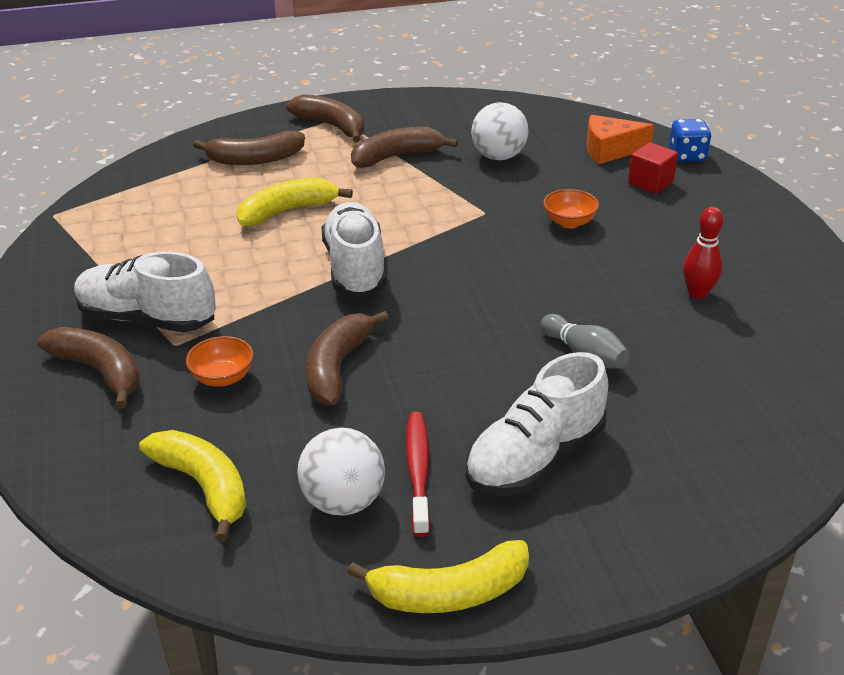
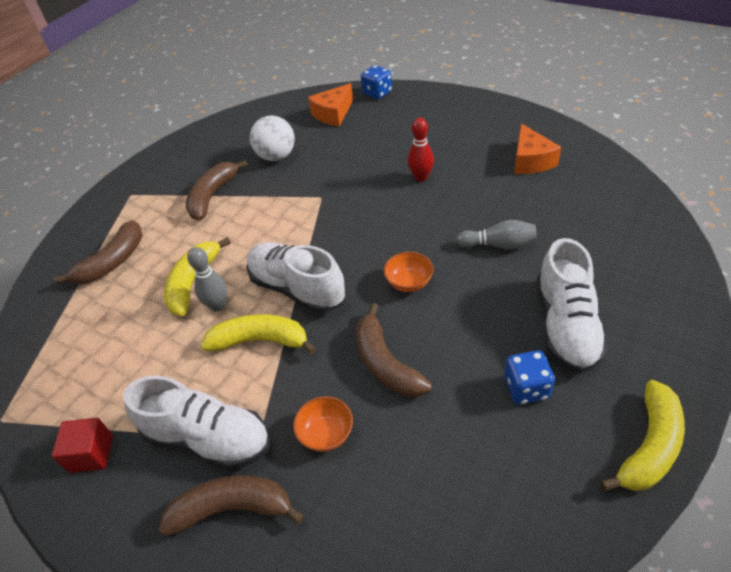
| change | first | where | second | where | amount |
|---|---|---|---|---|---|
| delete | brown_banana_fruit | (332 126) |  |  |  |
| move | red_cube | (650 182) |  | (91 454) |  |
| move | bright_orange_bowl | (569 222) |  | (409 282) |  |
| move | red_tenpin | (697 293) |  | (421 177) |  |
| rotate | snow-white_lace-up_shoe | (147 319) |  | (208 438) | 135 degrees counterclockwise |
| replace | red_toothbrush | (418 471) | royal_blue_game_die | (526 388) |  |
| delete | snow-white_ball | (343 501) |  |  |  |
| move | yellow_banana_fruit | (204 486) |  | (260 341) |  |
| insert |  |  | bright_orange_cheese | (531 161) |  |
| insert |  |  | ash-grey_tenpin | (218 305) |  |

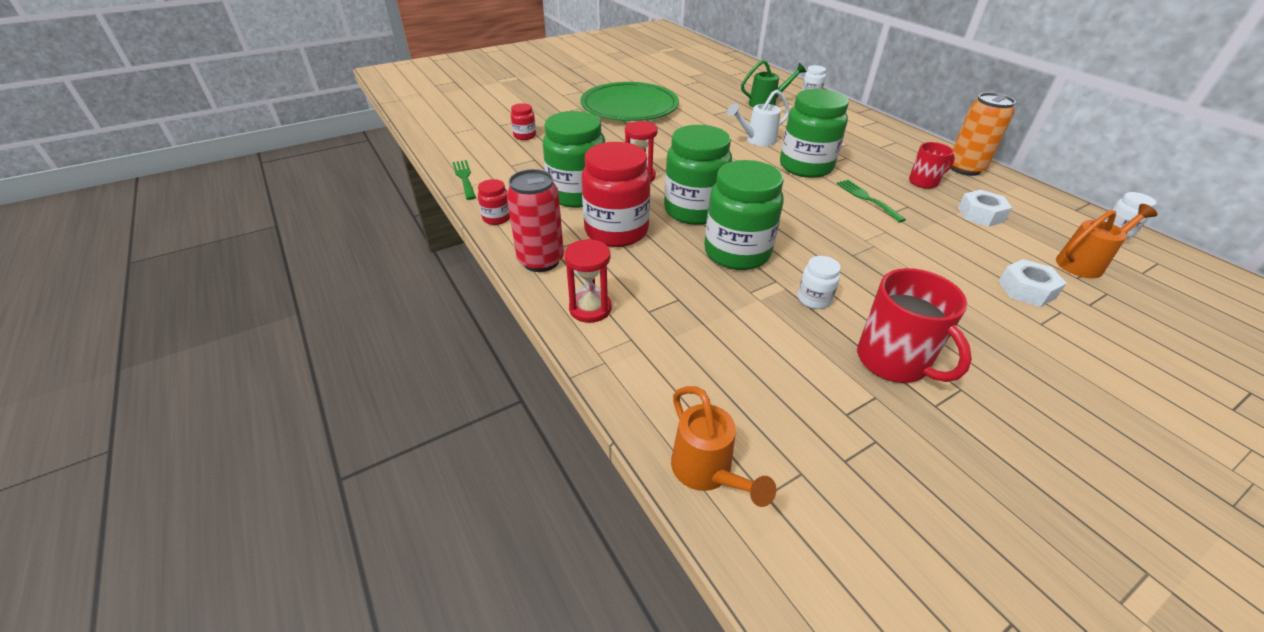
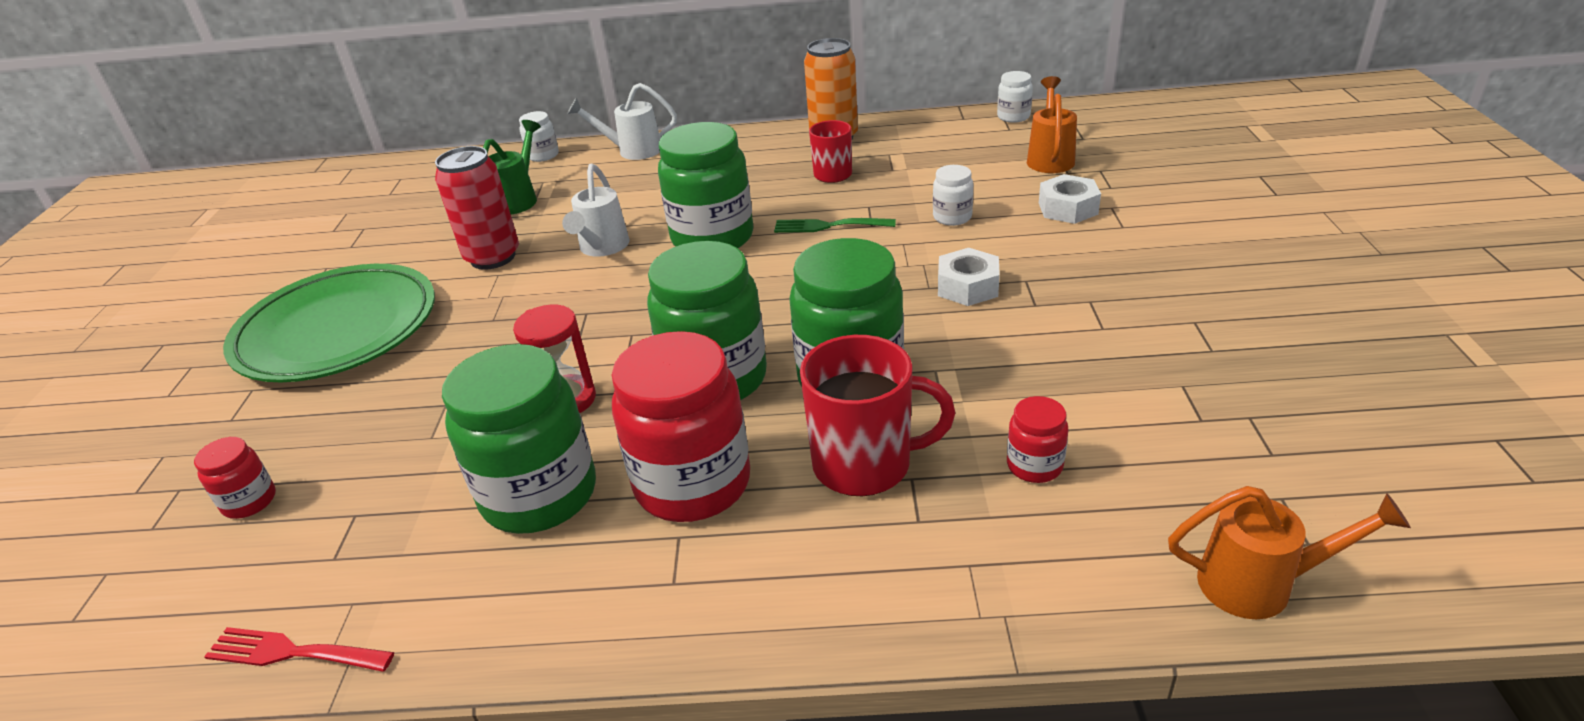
| change | first | where | second | where | amount |
|---|---|---|---|---|---|
| recolor | green_table_fork | (464 178) | red_table_fork | (293 652) |  |
| move | red_soda_can | (541 261) |  | (493 257) |  |
| move | red_jar | (497 218) |  | (1034 466) |  |
| move | snow-white_nut | (980 214) |  | (968 287) |  |
| delete | red_sandglass | (590 309) |  |  |  |
| move | snow-white_jar | (813 299) |  | (952 217) |  |
| move | red_coffee_mug | (893 361) |  | (865 464) |  |
| insert |  |  | snow-white_watering_pot | (632 151) |  |

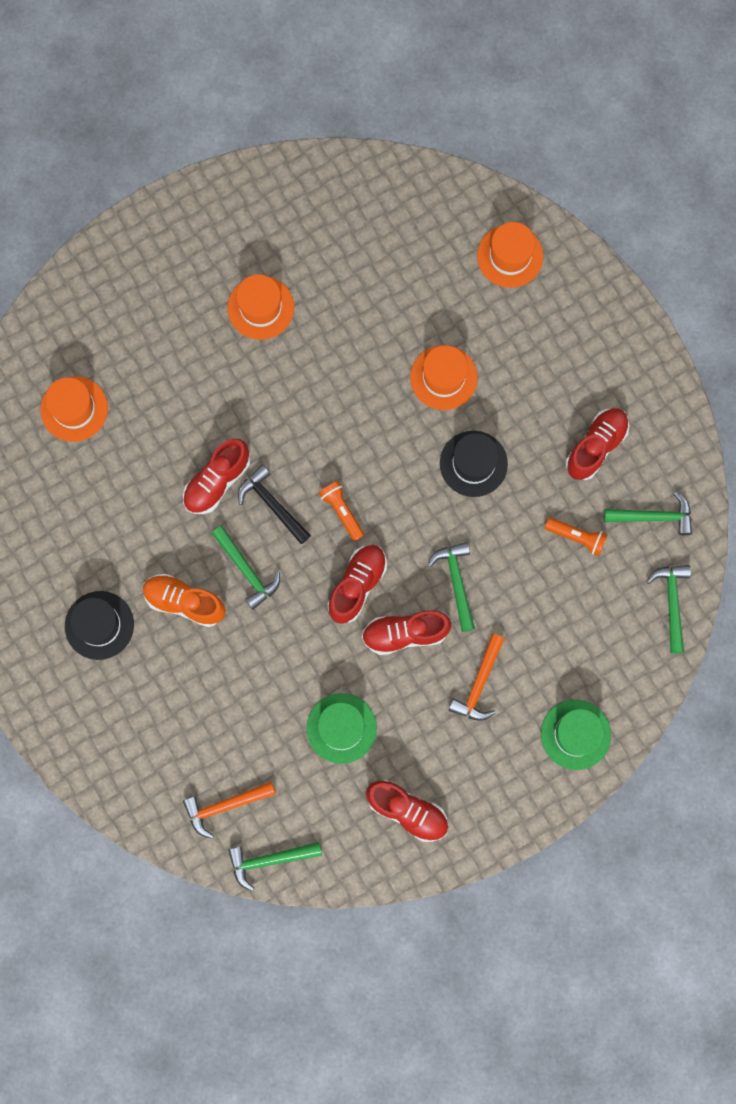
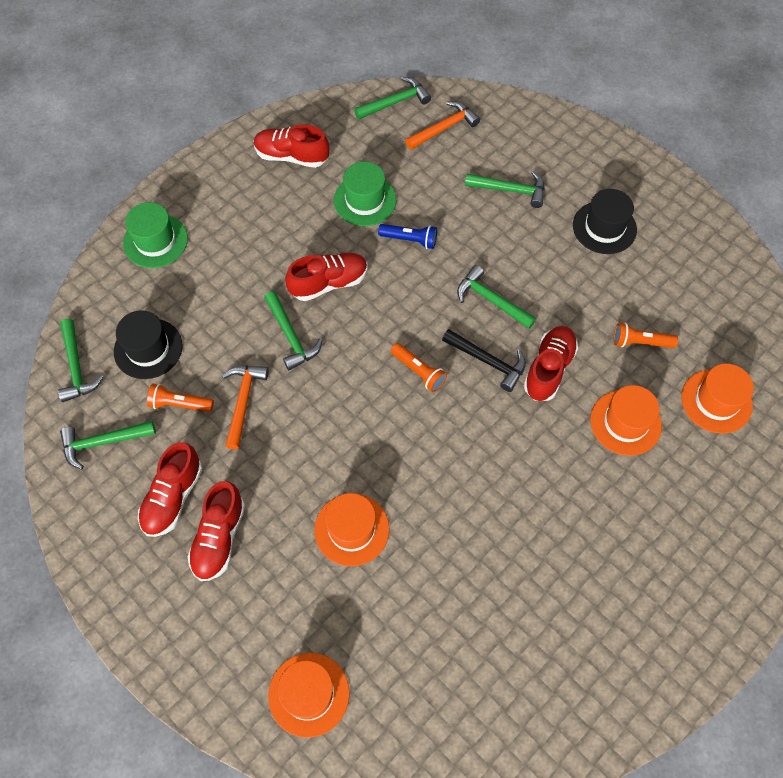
| change | first | where | second | where | amount |
|---|---|---|---|---|---|
| move | bright_orange_tall_hat | (260 307) |  | (625 422) |  |
| move | black_tall_hat | (473 464) |  | (148 348) |  |
| move | red_lace-up_shoe | (357 585) |  | (219 538) |  |
| delete | bright_orange_lace-up_shoe | (185 602) |  |  |  |
| move | bright_orange_claw_hammer | (479 683) |  | (243 401) |  |
| insert |  |  | green_claw_hammer | (510 190) |  |
| insert |  |  | royal_blue_torch | (410 240) |  |
| insert |  |  | bright_orange_torch | (640 342) |  |

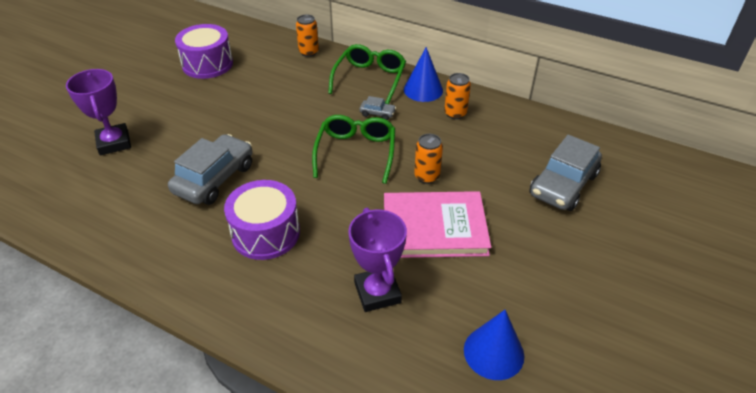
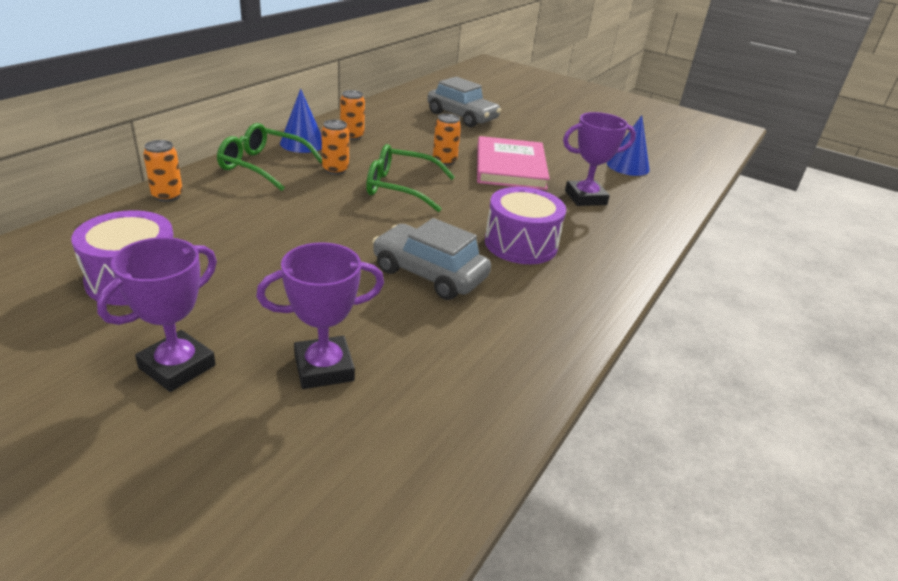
| change | first | where | second | where | amount |
|---|---|---|---|---|---|
| replace | ash-grey_toy_car | (377 113) | bright_orange_soda_can | (335 170) |  |
| insert |  |  | purple_award_cup | (177 366) |  |

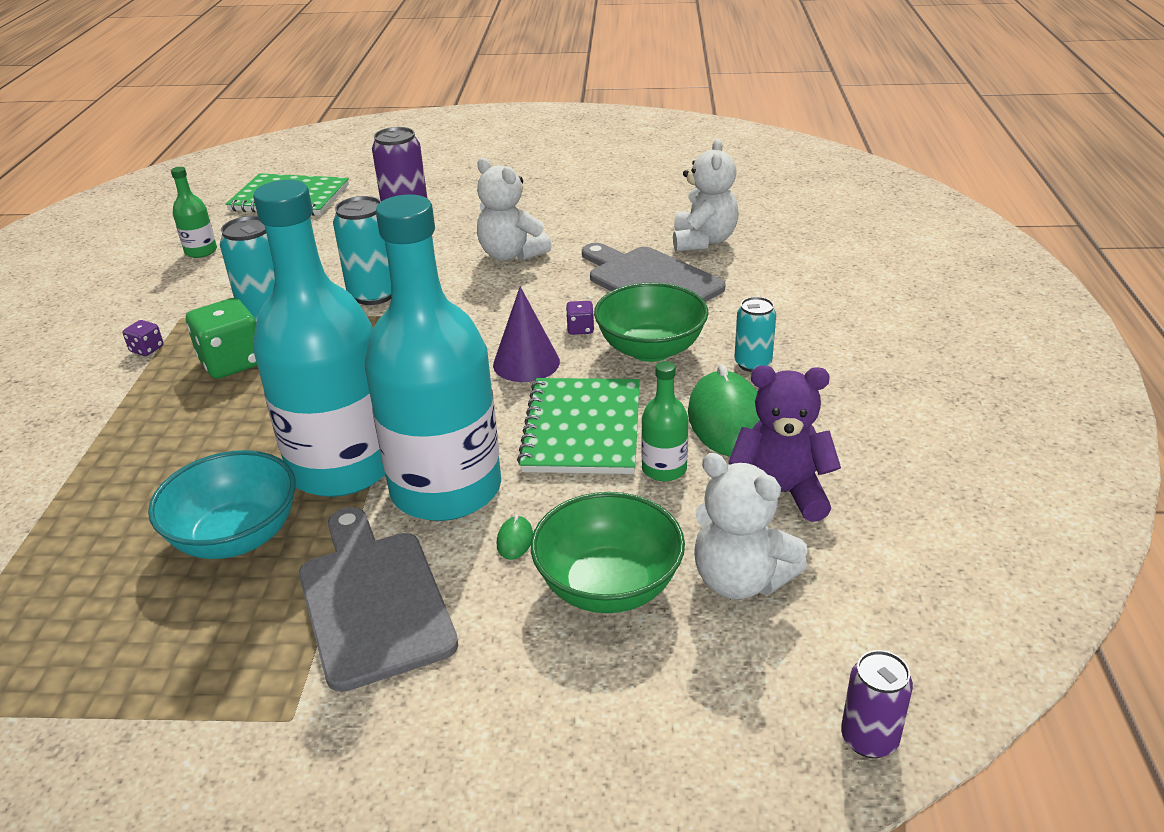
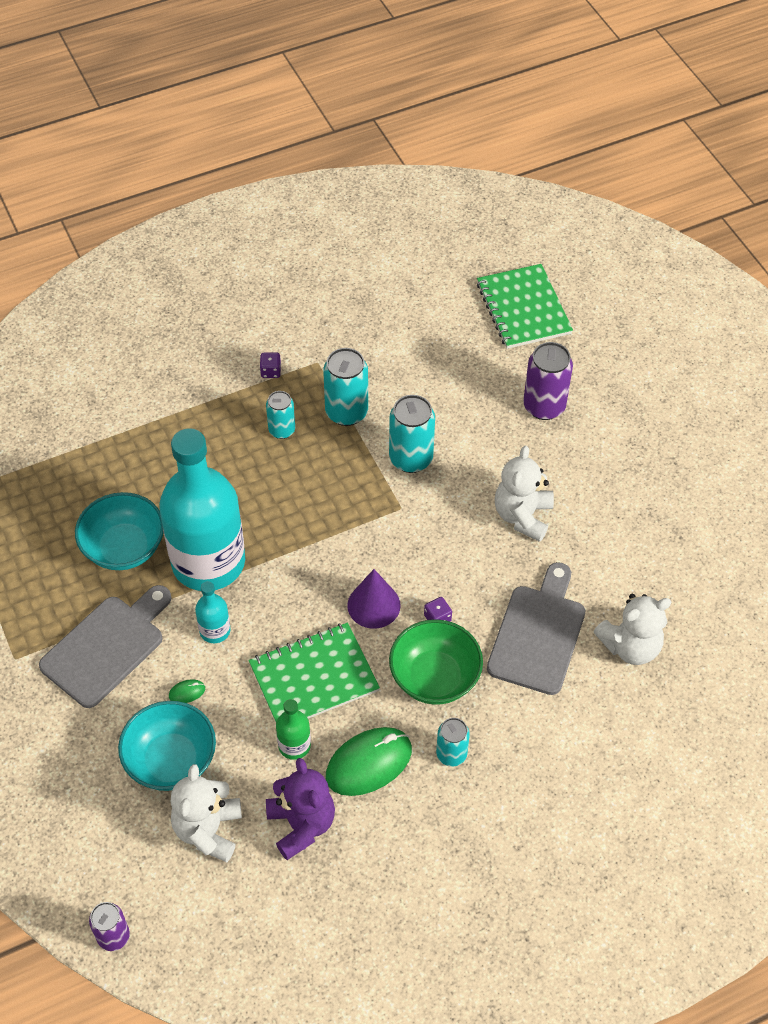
| change | first | where | second | where | amount |
|---|---|---|---|---|---|
| delete | green_drink_bottle | (201 251) |  |  |  |
| resize | teal_drink_bottle | (446 489) |  | (215 630) | x0.41 |
| replace | green_game_die | (232 362) | teal_soda_can | (282 430) |  |
| recolor | green_bowl | (608 586) | teal_bowl | (171 760) |  |

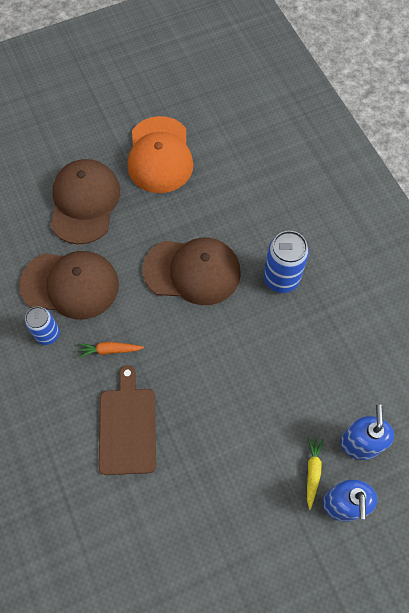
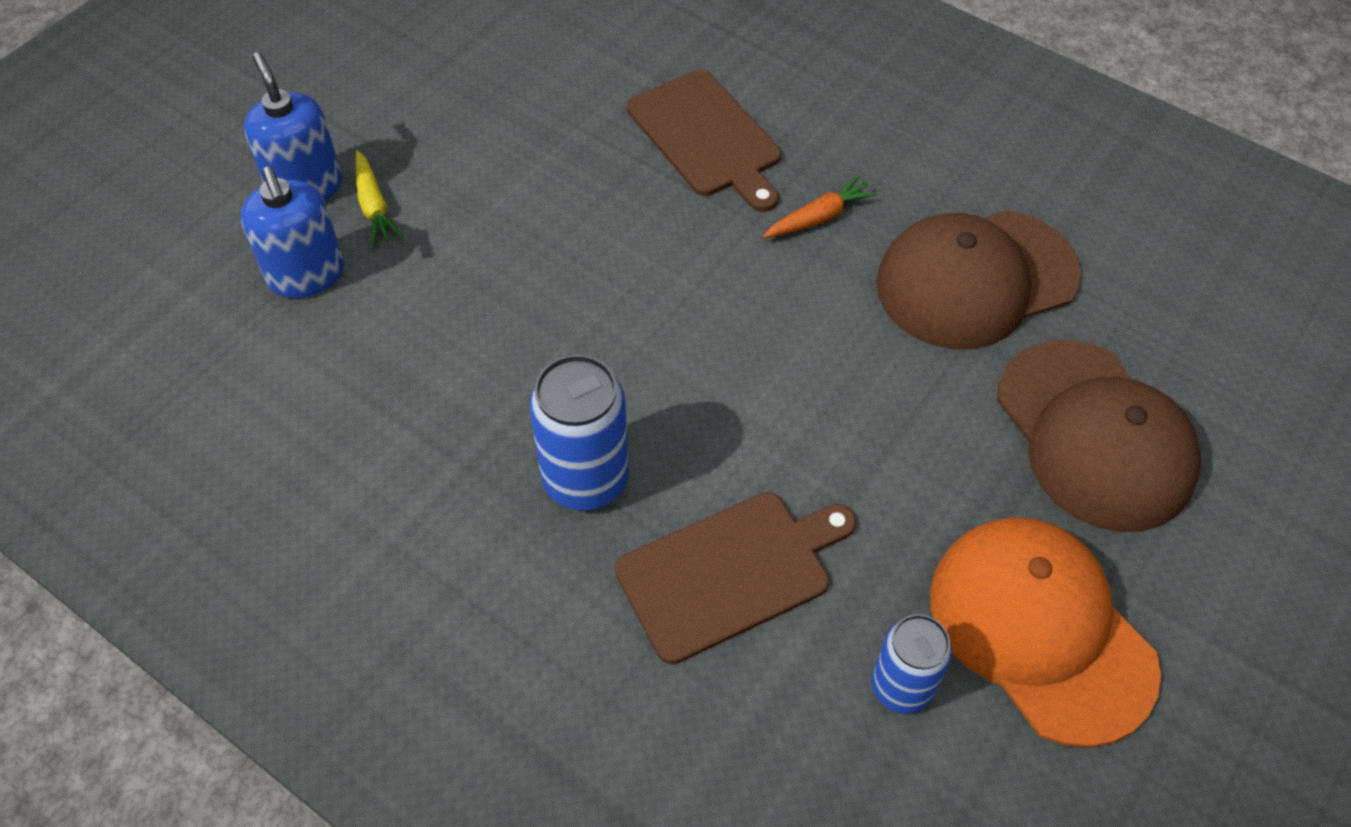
| change | first | where | second | where | amount |
|---|---|---|---|---|---|
| delete | brown_baseball_cap | (192 271) |  |  |  |
| move | royal_blue_soda_can | (48 334) |  | (901 687) |  |
| insert |  |  | brown_chopping_board | (730 573) |  |

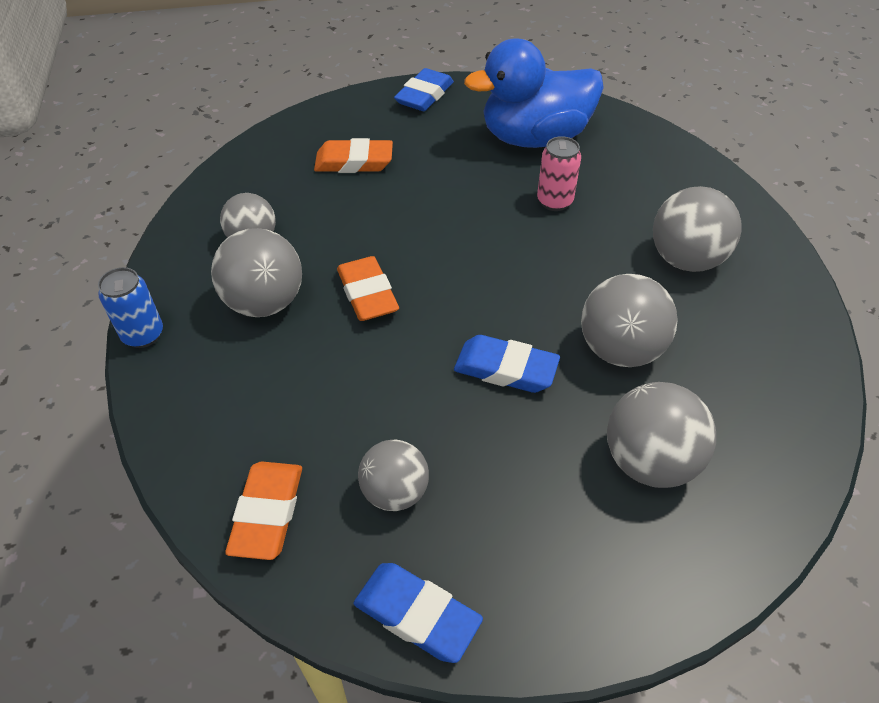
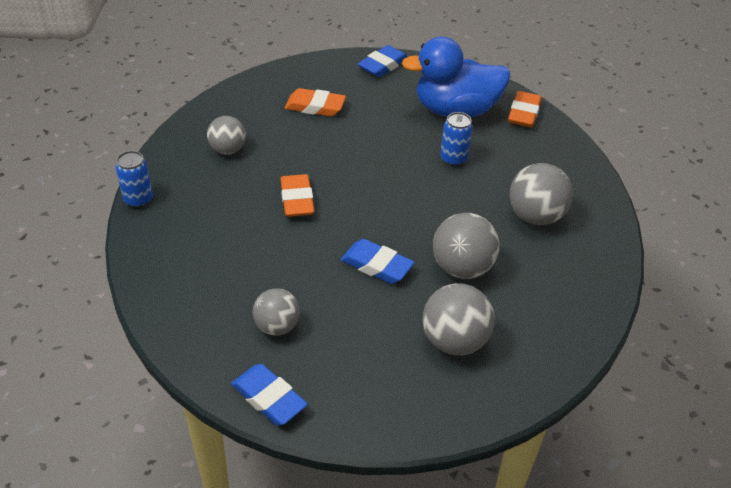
| change | first | where | second | where | amount |
|---|---|---|---|---|---|
| recolor | pink_soda_can | (554 201) | royal_blue_soda_can | (453 159) |  |
| delete | ash-grey_ball | (264 302) |  |  |  |
| move | bright_orange_pencil_eraser | (267 513) |  | (523 113) |  |

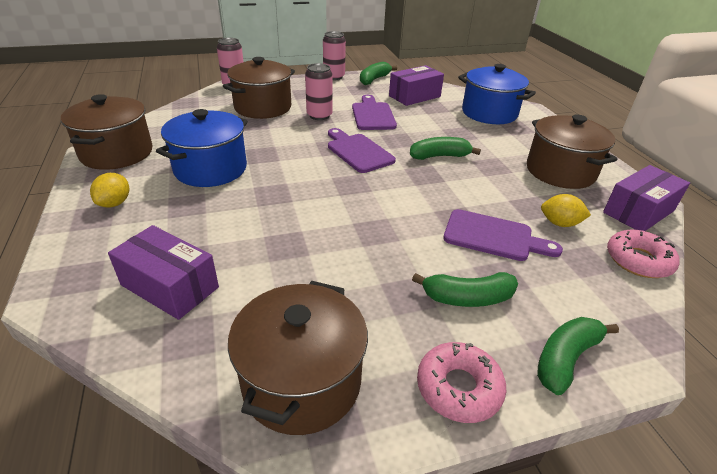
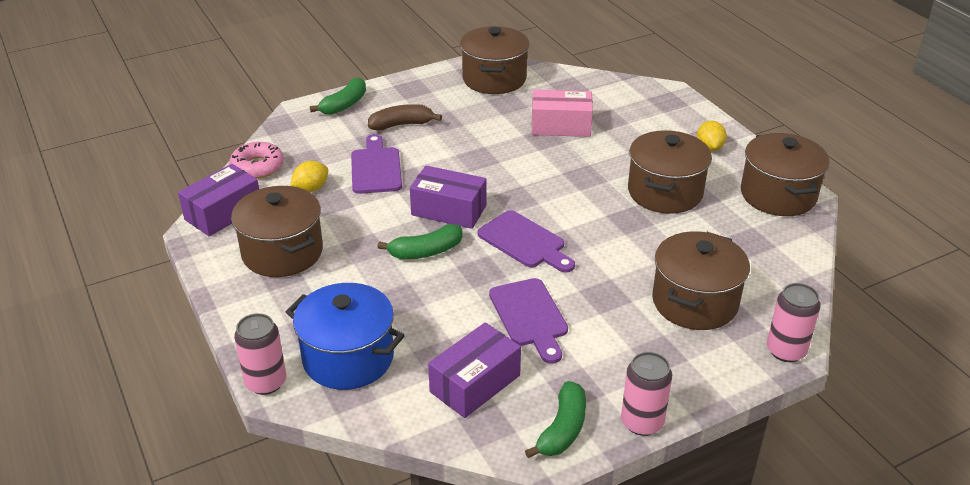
| change | first | where | second | where | amount |
|---|---|---|---|---|---|
| move | pink_soda_can | (319 115) |  | (266 382) |  |
| recolor | royal_blue_pot | (210 169) | brown_pot | (665 192) |  |
| rotate | yellow_citrus_fruit | (560 223) |  | (311 188) | 45 degrees counterclockwise |
| rotate | purple_chopping_board | (493 236) |  | (376 168) | 75 degrees clockwise |
| move | purple_box | (170 286) |  | (449 210) |  |
| recolor | green_banana_fruit | (467 298) | brown_banana_fruit | (401 125) |  |
| delete | pink_doughnut | (458 388) |  |  |  |
| insert |  |  | pink_box | (561 126) |  |

